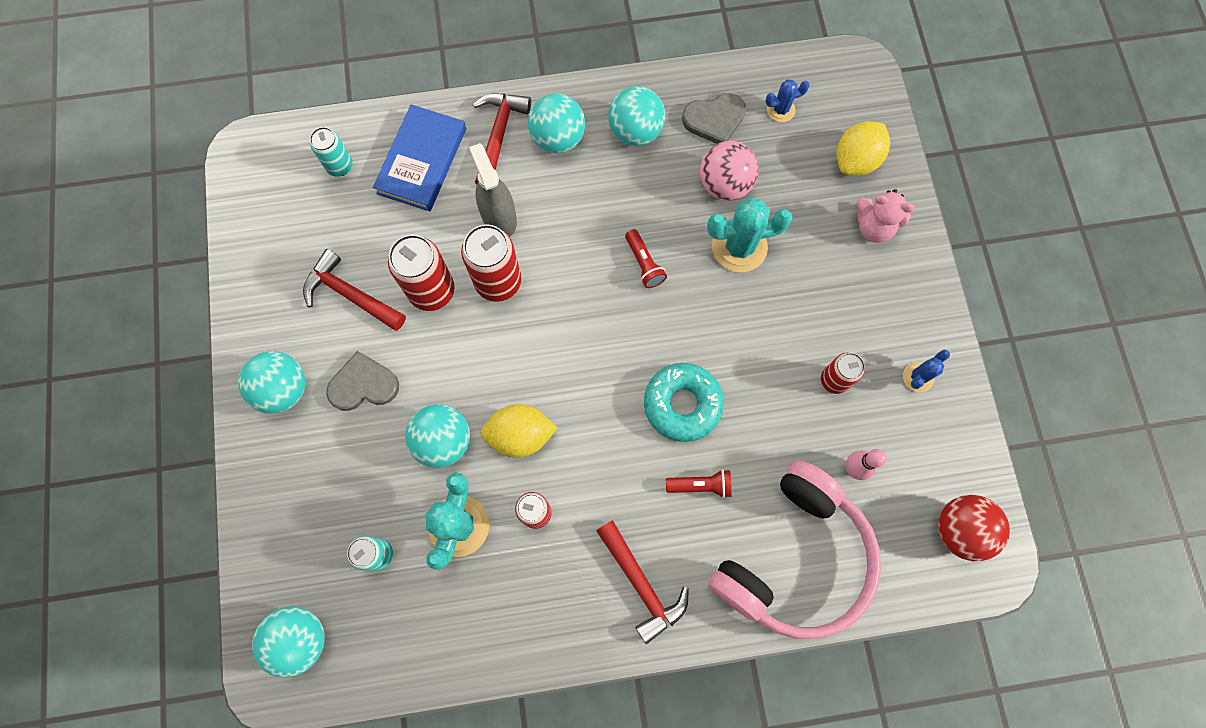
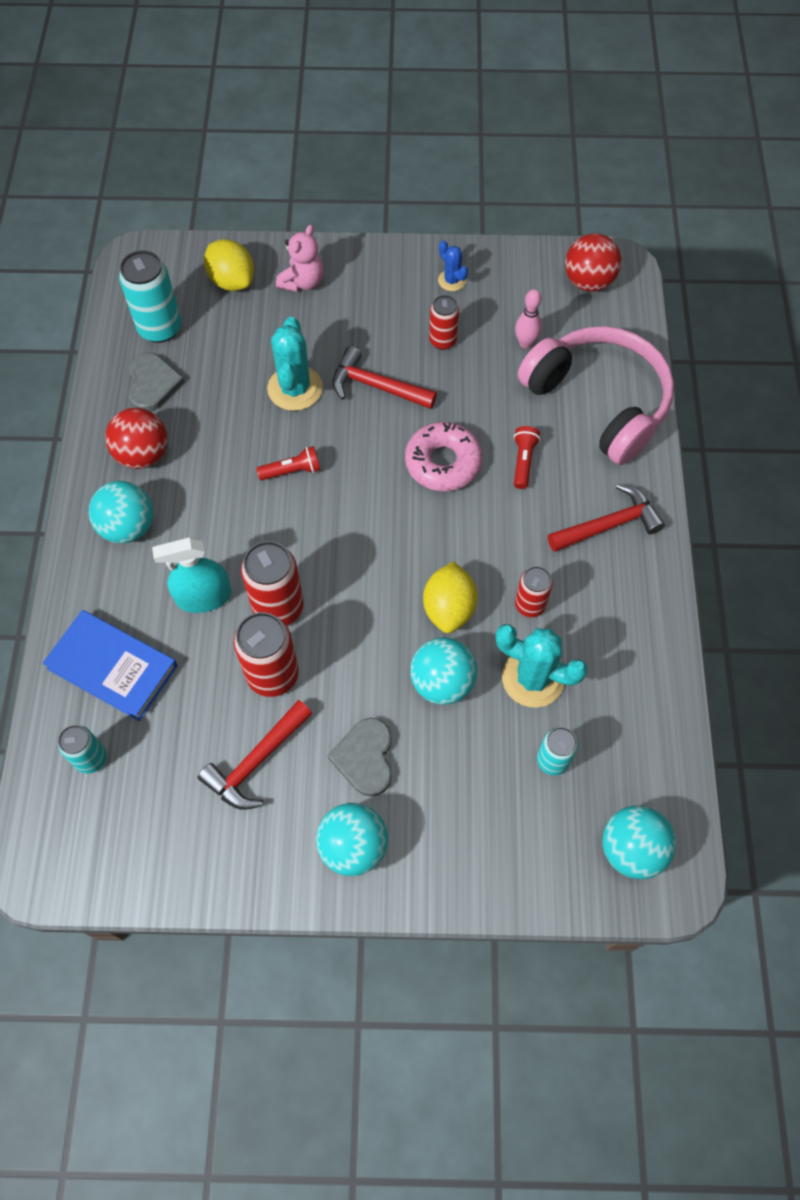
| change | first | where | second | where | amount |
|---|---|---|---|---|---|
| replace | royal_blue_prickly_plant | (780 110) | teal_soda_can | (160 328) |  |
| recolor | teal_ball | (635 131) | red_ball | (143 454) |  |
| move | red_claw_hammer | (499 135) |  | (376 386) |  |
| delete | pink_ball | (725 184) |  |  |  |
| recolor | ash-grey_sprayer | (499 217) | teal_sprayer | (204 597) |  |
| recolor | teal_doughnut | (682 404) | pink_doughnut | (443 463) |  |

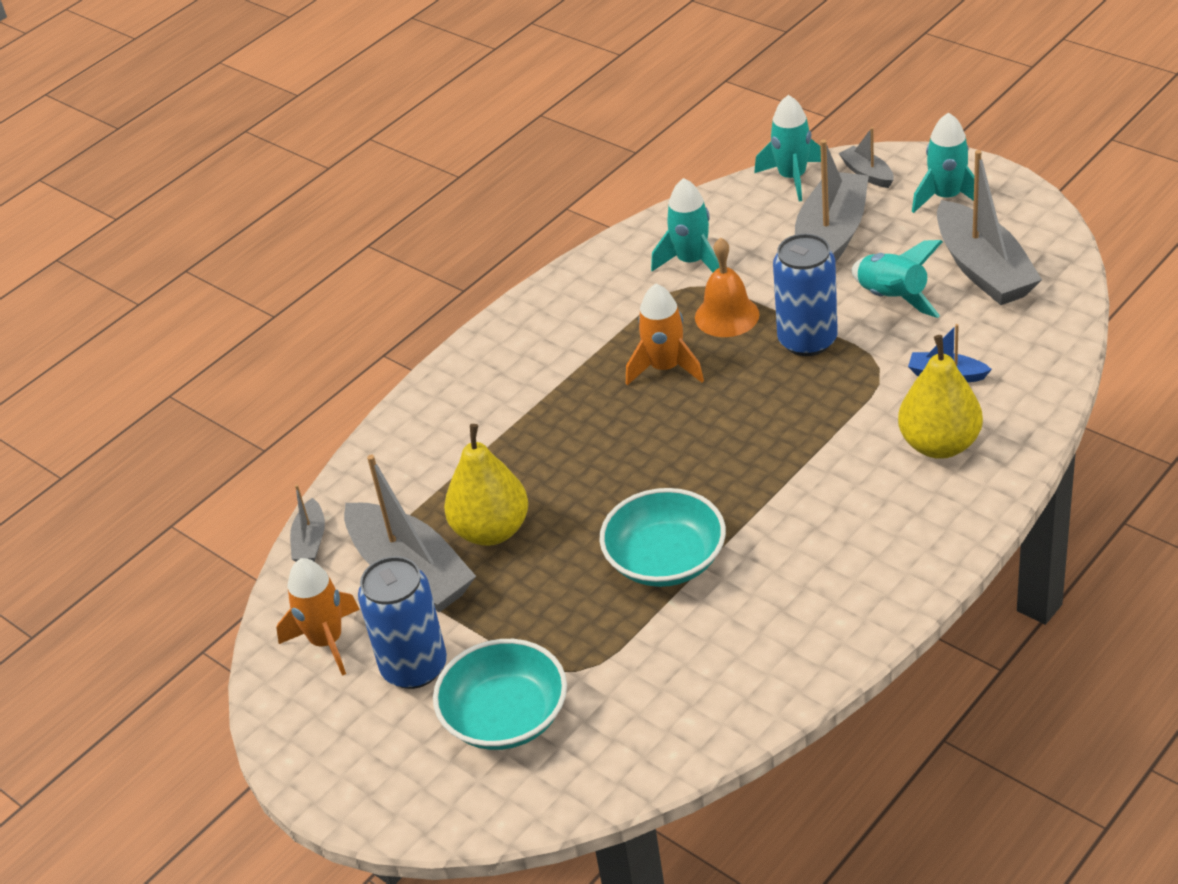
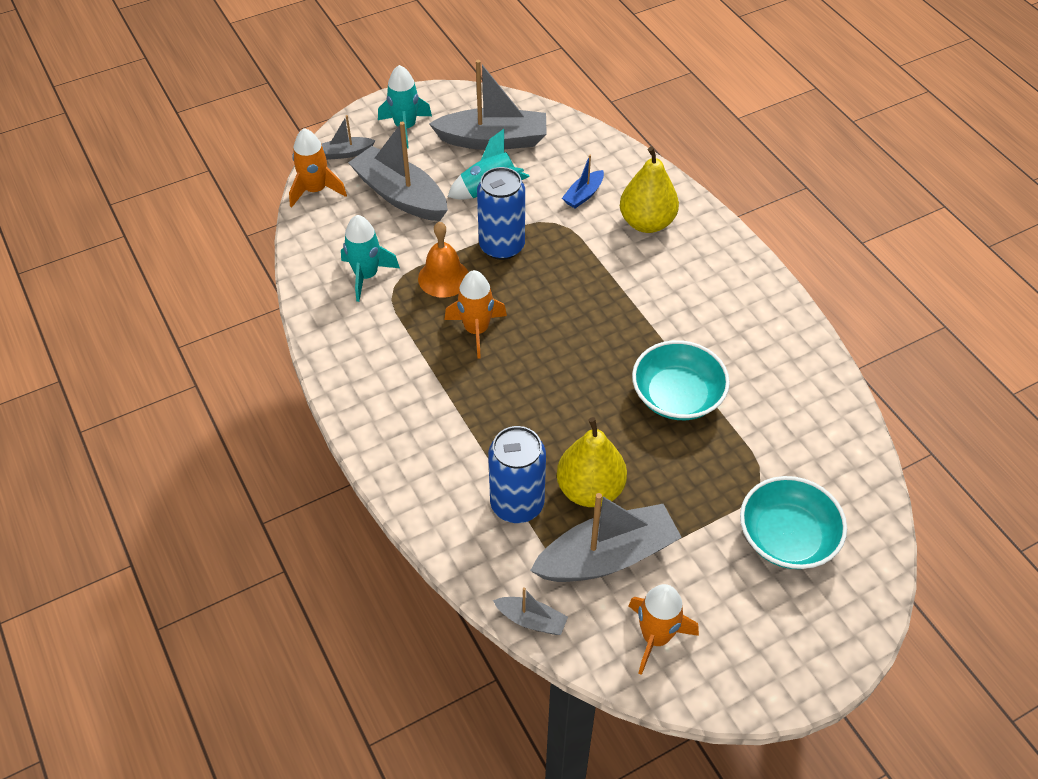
| change | first | where | second | where | amount |
|---|---|---|---|---|---|
| recolor | teal_rocket | (792 178) | bright_orange_rocket | (315 190) |  |
| move | royal_blue_soda_can | (414 667) |  | (517 504) |  |

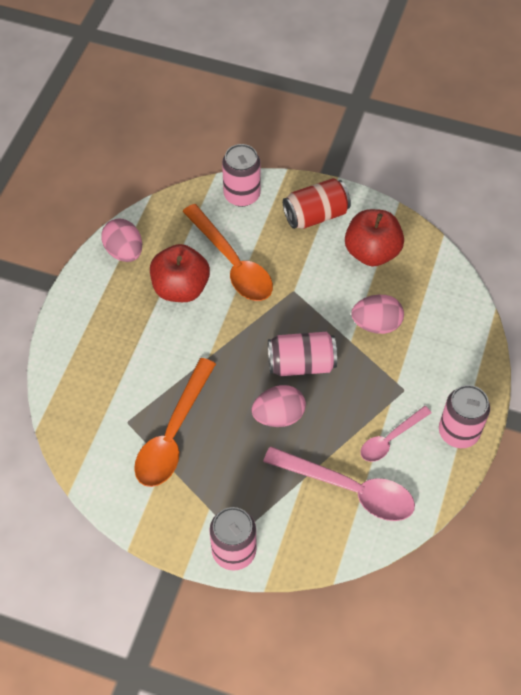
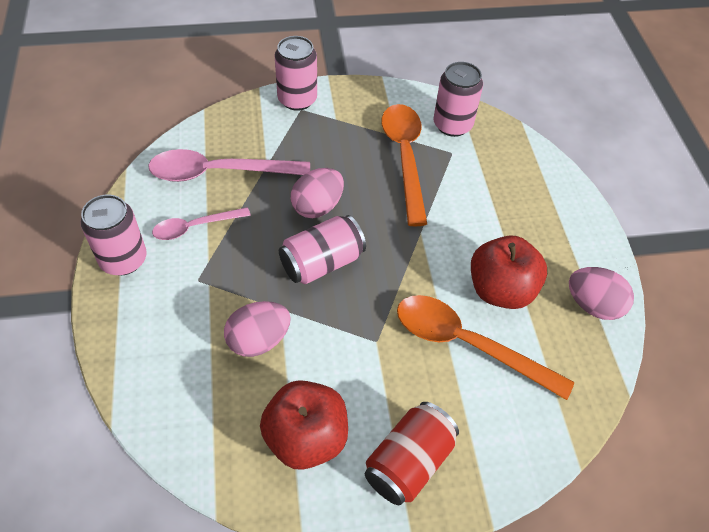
| change | first | where | second | where | amount |
|---|---|---|---|---|---|
| move | pink_soda_can | (242 195) |  | (452 125) |  |
| rotate | pink_teaspoon | (390 439) |  | (195 227) | 135 degrees counterclockwise |

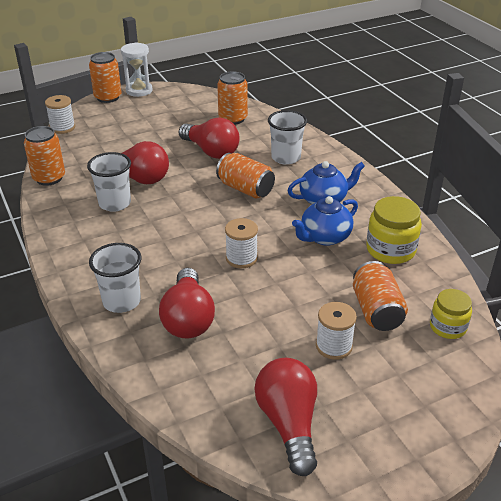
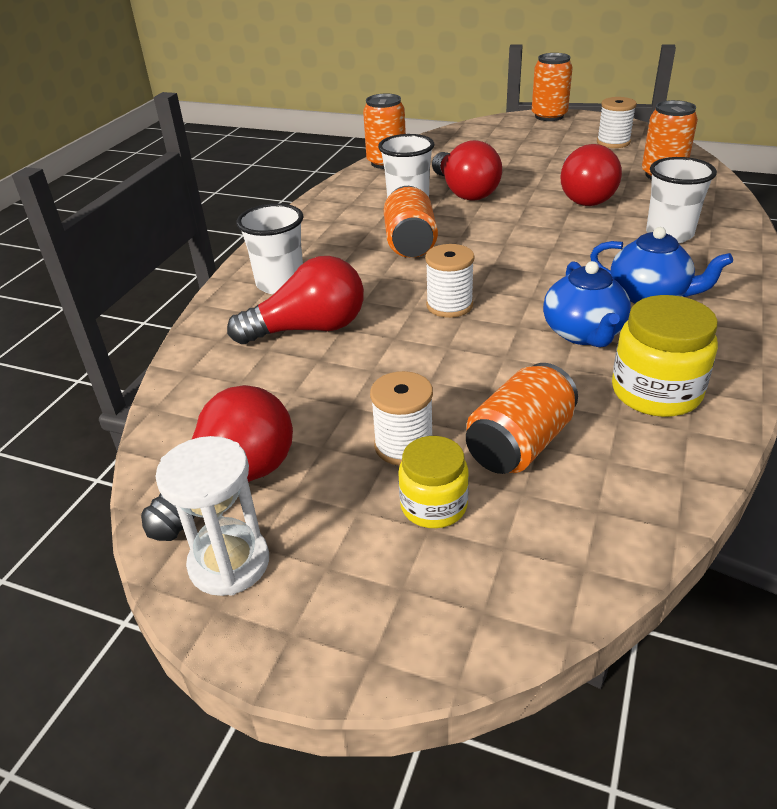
| change | first | where | second | where | amount |
|---|---|---|---|---|---|
| move | snow-white_sandglass | (139 90) |  | (229 563) |  |
| move | snow-white_bobbin | (62 128) |  | (613 142) |  |
| move | bright_orange_soda_can | (245 189) |  | (410 243) |  |
| rotate | royal_blue_tea_pot | (324 237) |  | (584 333) | 105 degrees counterclockwise |
| rotate | red_lightbulb | (188 318) |  | (308 329) | 150 degrees counterclockwise |
| move | yellow_jar | (447 327) |  | (434 505) |  |

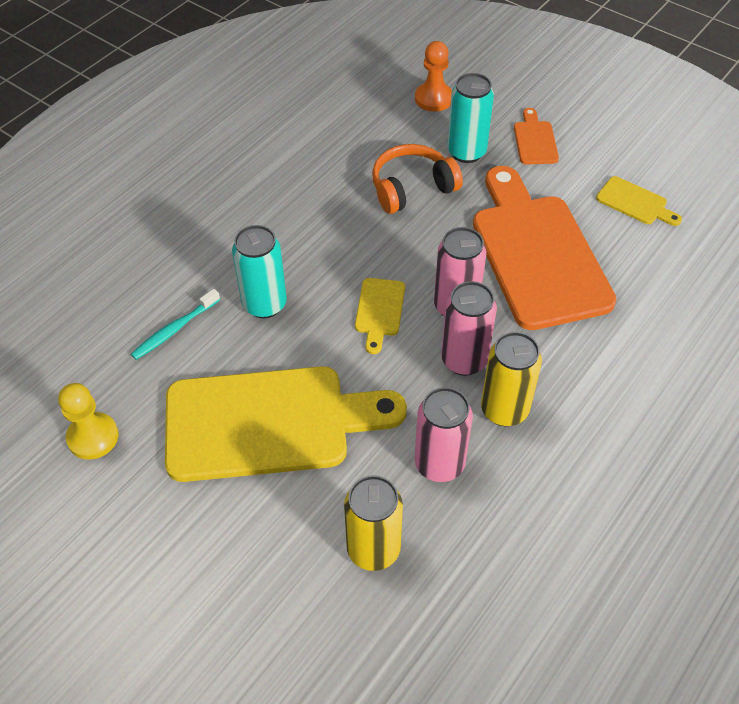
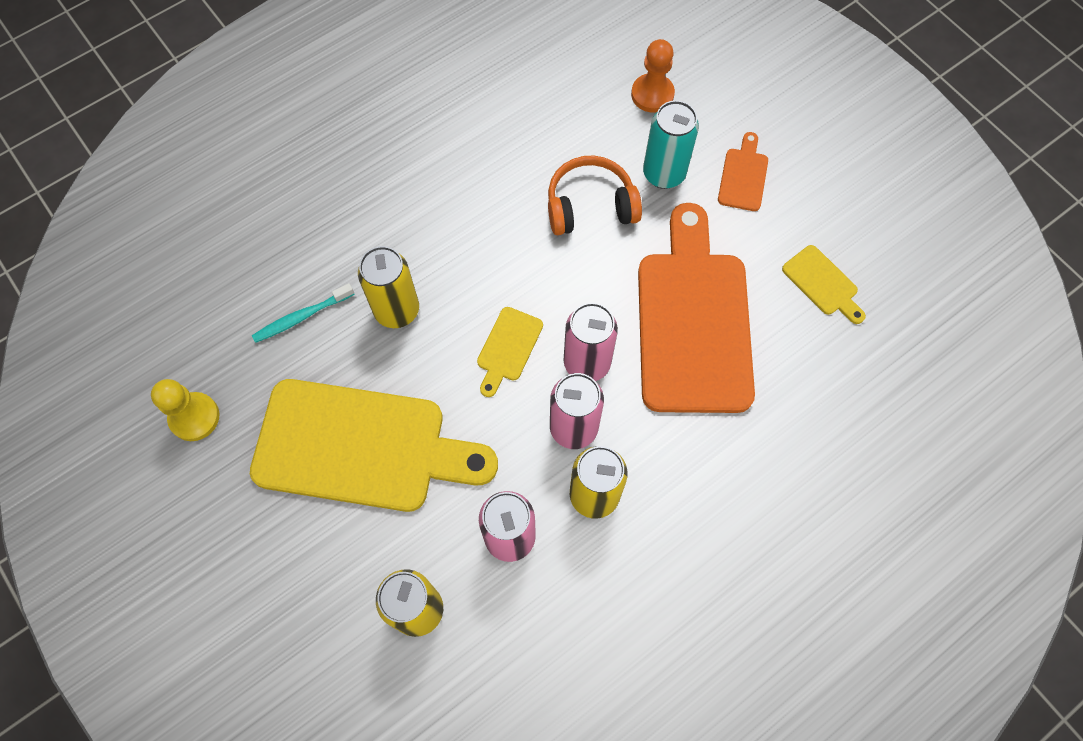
| change | first | where | second | where | amount |
|---|---|---|---|---|---|
| recolor | teal_soda_can | (264 304) | yellow_soda_can | (397 310) |  |

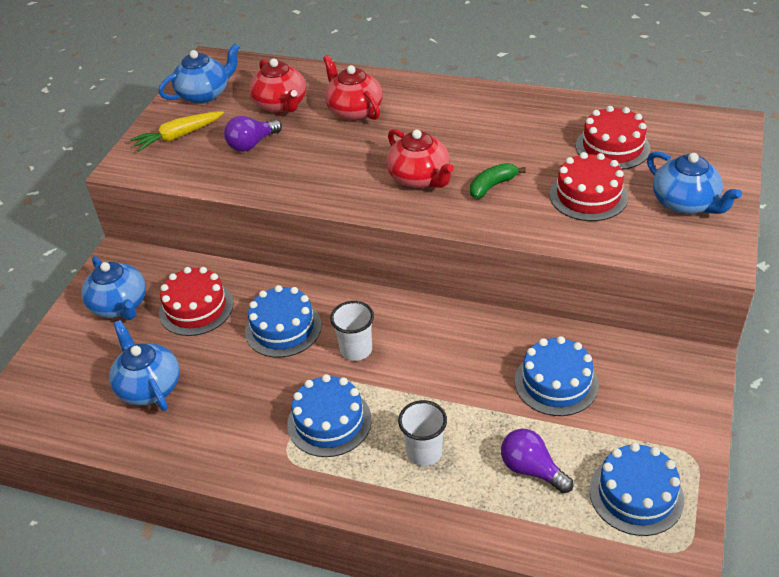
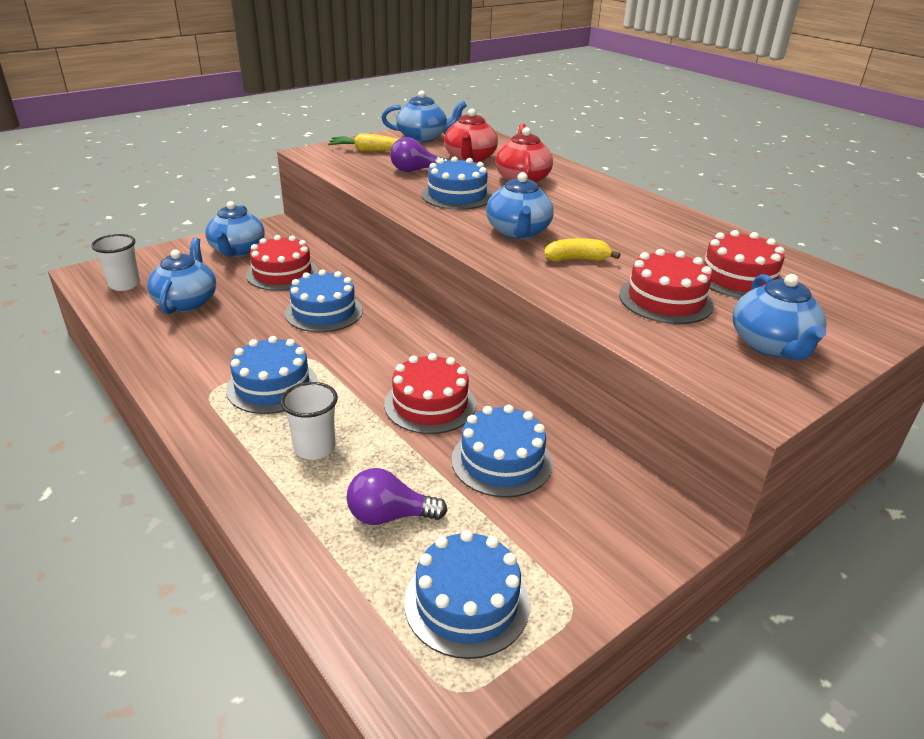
| change | first | where | second | where | amount |
|---|---|---|---|---|---|
| recolor | red_tea_pot | (420 178) | royal_blue_tea_pot | (518 232) |  |
| recolor | green_banana_fruit | (492 186) | yellow_banana_fruit | (577 259) |  |
| move | snow-white_tumbler | (356 350) |  | (124 284) |  |
| rotate | purple_lightbulb | (531 469) |  | (389 516) | 75 degrees counterclockwise |
| insert |  |  | royal_blue_gateau | (457 195) |  |
| insert |  |  | red_gateau | (430 404) |  |

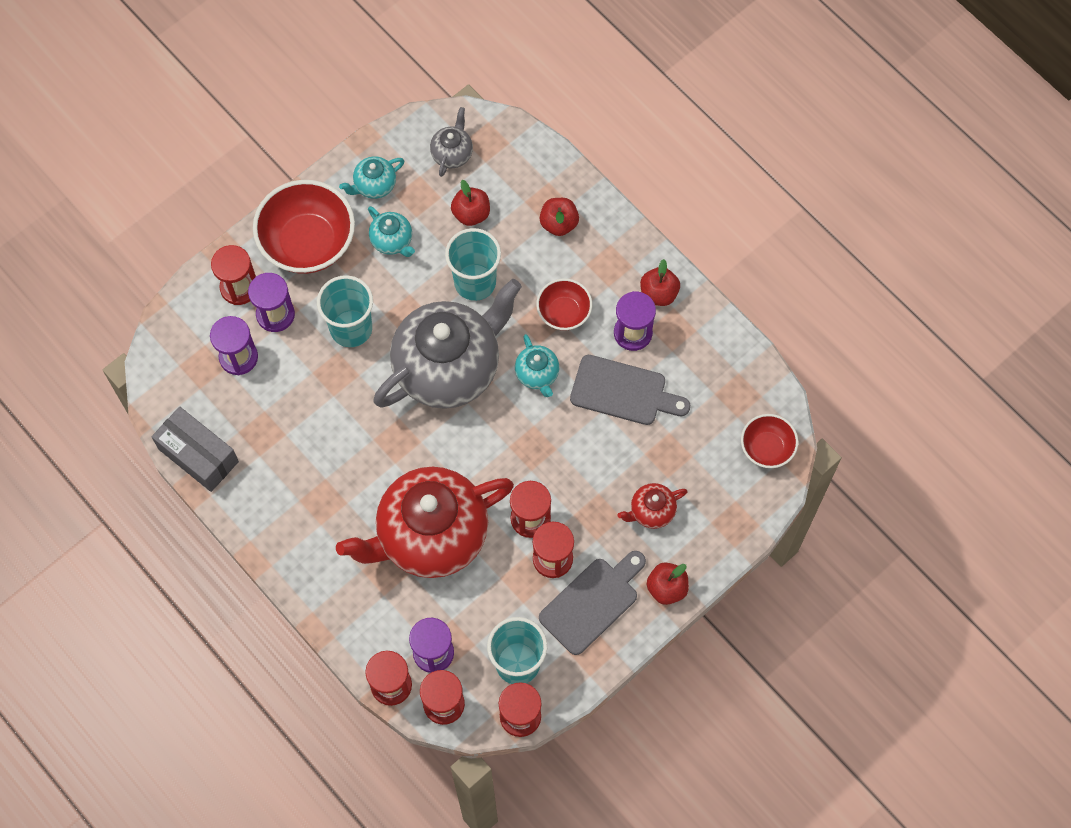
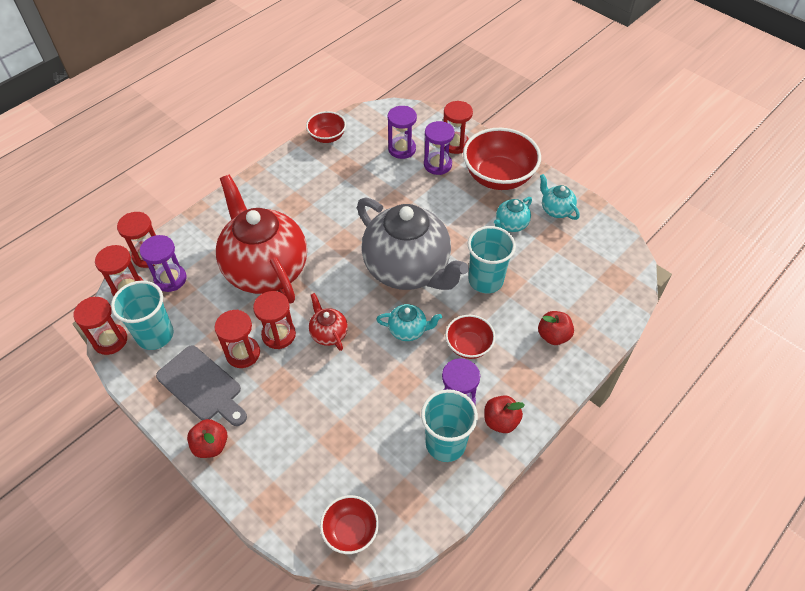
| change | first | where | second | where | amount |
|---|---|---|---|---|---|
| delete | ash-grey_tea_pot | (452 153) |  |  |  |
| delete | red_apple_fruit | (471 213) |  |  |  |
| move | teal_tumbler | (351 328) |  | (445 443) |  |
| rotate | teal_tea_pot | (537 374) |  | (408 330) | 150 degrees counterclockwise |
| delete | ash-grey_chopping_board | (623 391) |  |  |  |
| replace | ash-grey_box | (198 455) | red_bowl | (327 137) |  |
| move | red_tea_pot | (651 511) |  | (328 333) |  |

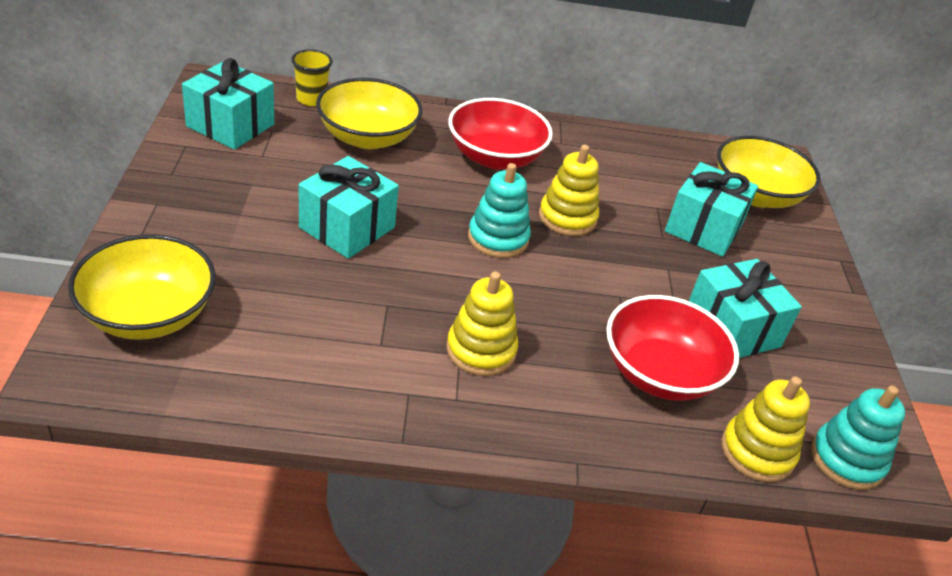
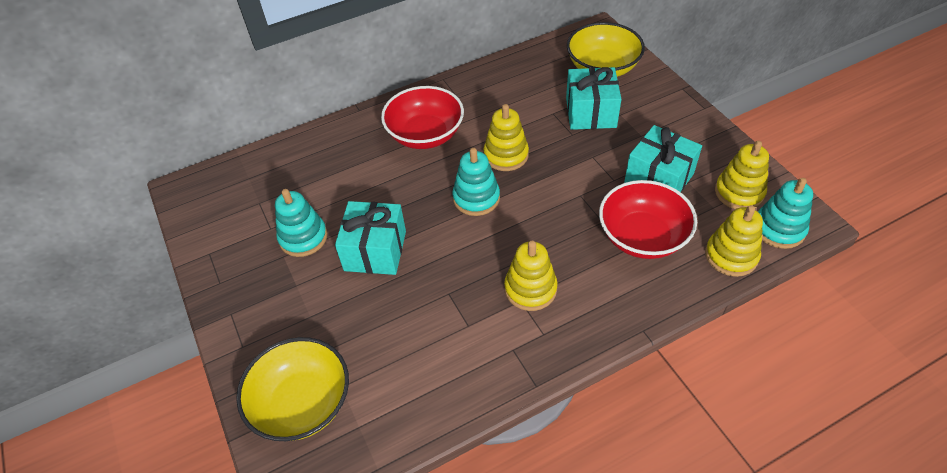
| change | first | where | second | where | amount |
|---|---|---|---|---|---|
| delete | yellow_tumbler | (311 99) |  |  |  |
| delete | teal_wrapped_gift | (230 125) |  |  |  |
| delete | yellow_bowl | (367 137) |  |  |  |
| insert |  |  | yellow_ring_stacker | (739 192) |  |
| insert |  |  | teal_ring_stacker | (303 238) |  |

